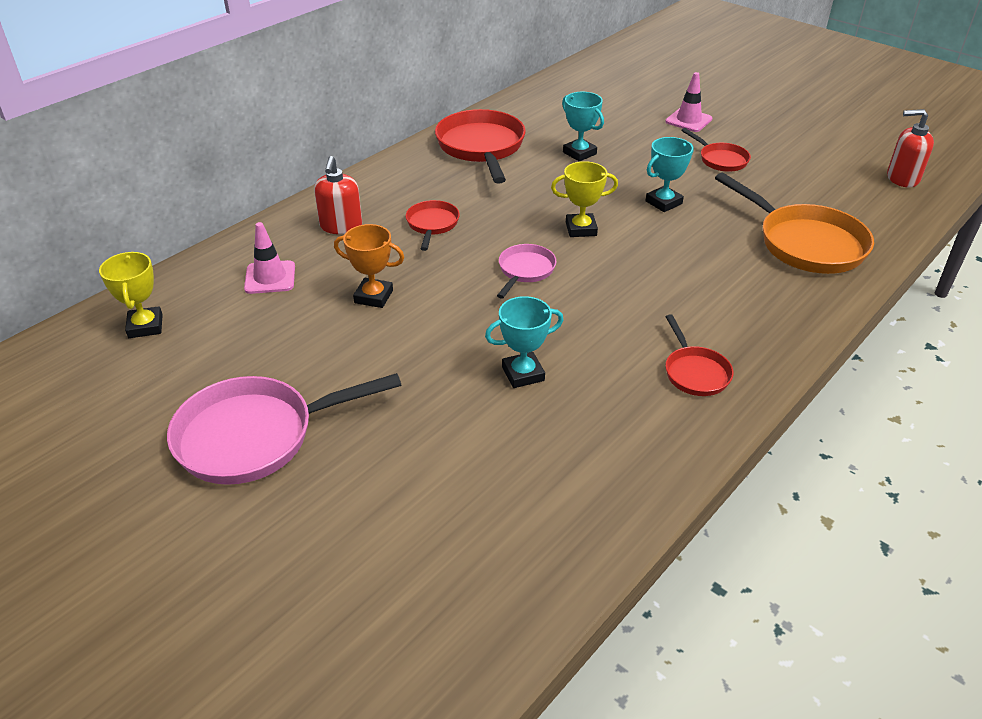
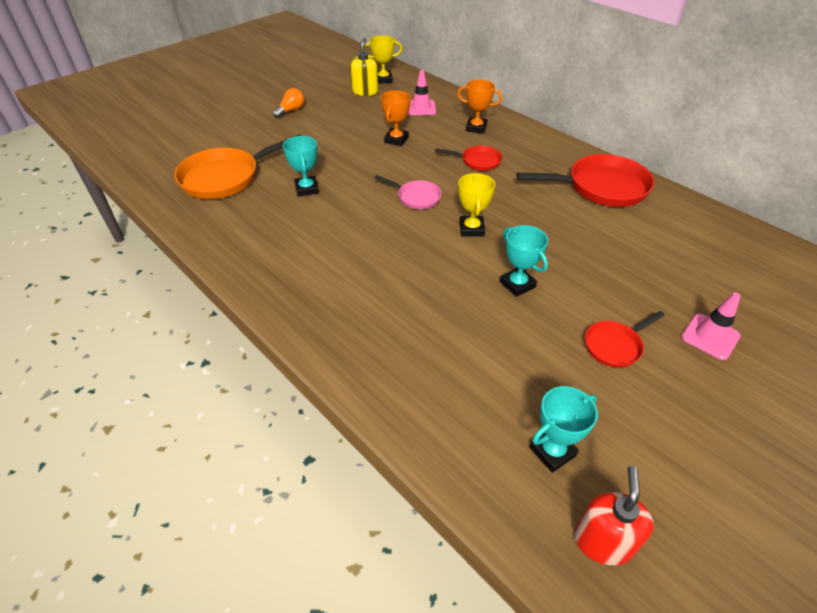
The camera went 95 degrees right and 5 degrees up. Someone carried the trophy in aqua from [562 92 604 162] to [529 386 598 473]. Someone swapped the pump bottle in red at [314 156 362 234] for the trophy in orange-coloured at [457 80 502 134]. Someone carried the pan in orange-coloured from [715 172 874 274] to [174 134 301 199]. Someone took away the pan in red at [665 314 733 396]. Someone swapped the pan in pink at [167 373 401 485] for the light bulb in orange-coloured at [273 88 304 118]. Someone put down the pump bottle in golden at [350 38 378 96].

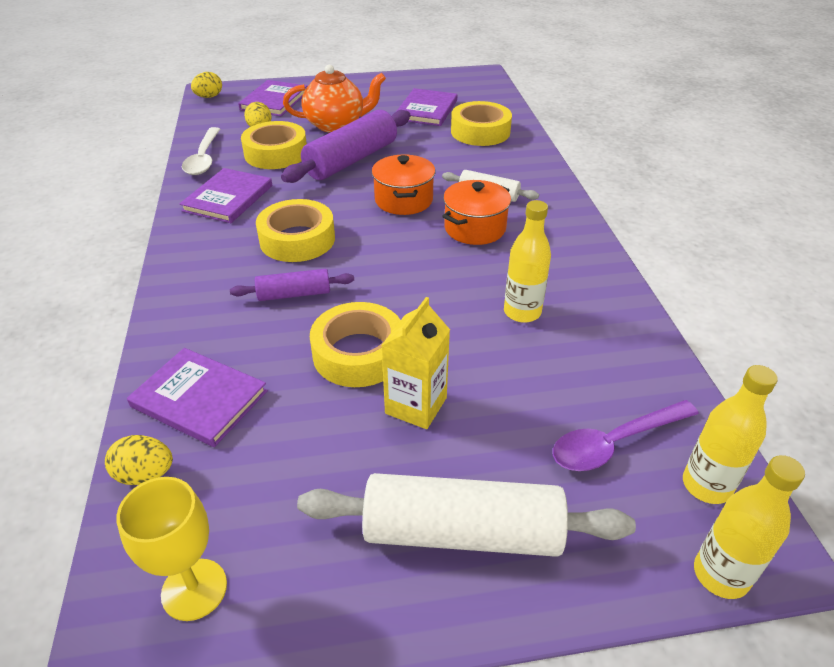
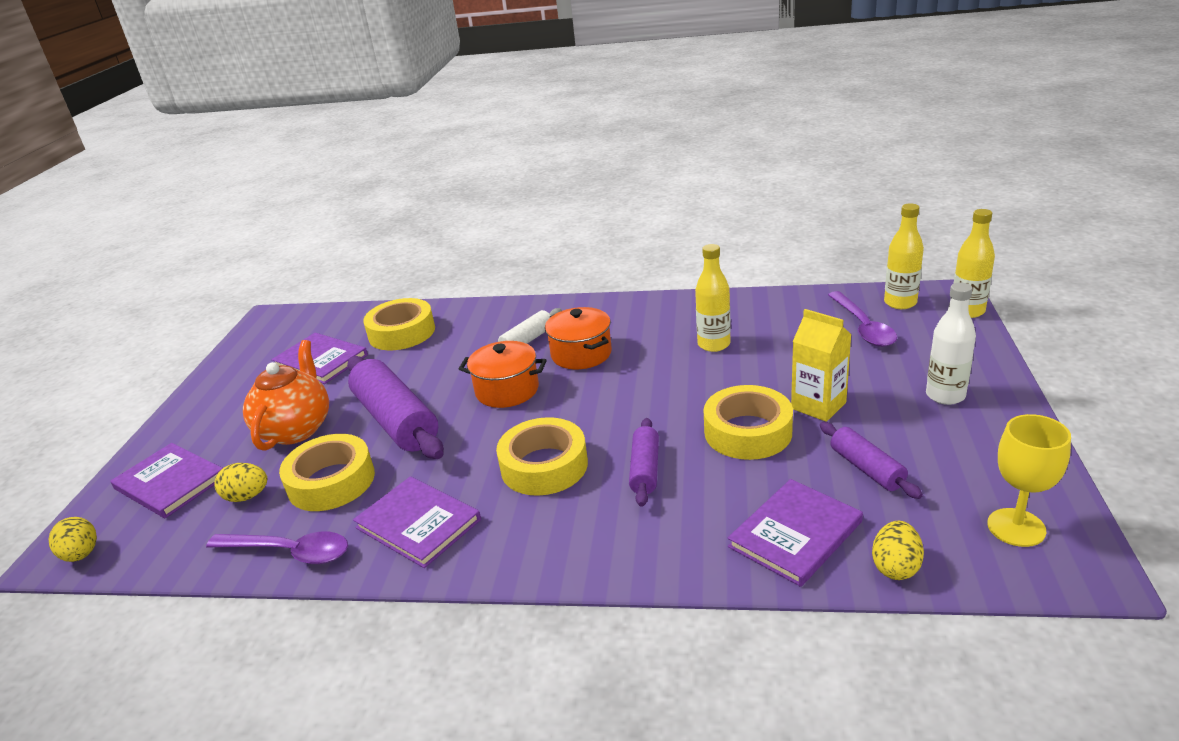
The camera went 70 degrees left and 10 degrees down. Someone repainted the spoon in pure white at [182 127 220 175], which became the spoon in violet at [206 531 348 564]. Someone swapped the pastry roller in pure white at [297 473 636 557] for the bottle in pure white at [926 283 976 405]. Someone put down the pastry roller in violet at [820 422 923 499].

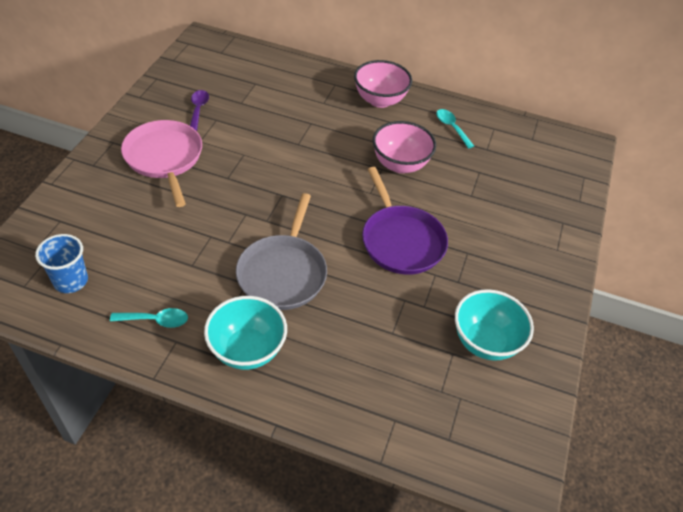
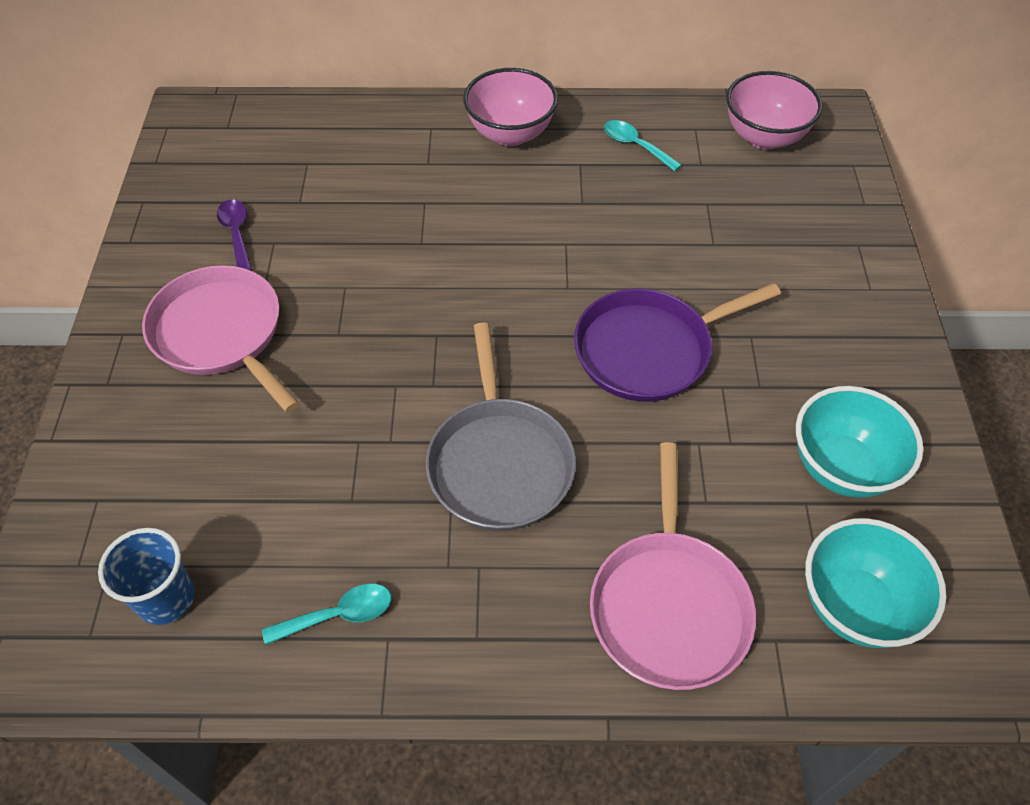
The camera went 15 degrees left and 5 degrees up. Someone carried the bowl in pink from [373 121 436 173] to [726 71 823 150]. Someone rotated the pan in violet at [362 167 448 275] by 105 degrees clockwise. Someone carried the bowl in aqua from [204 296 287 370] to [805 518 946 648]. Someone put down the pan in pink at [590 442 756 690].

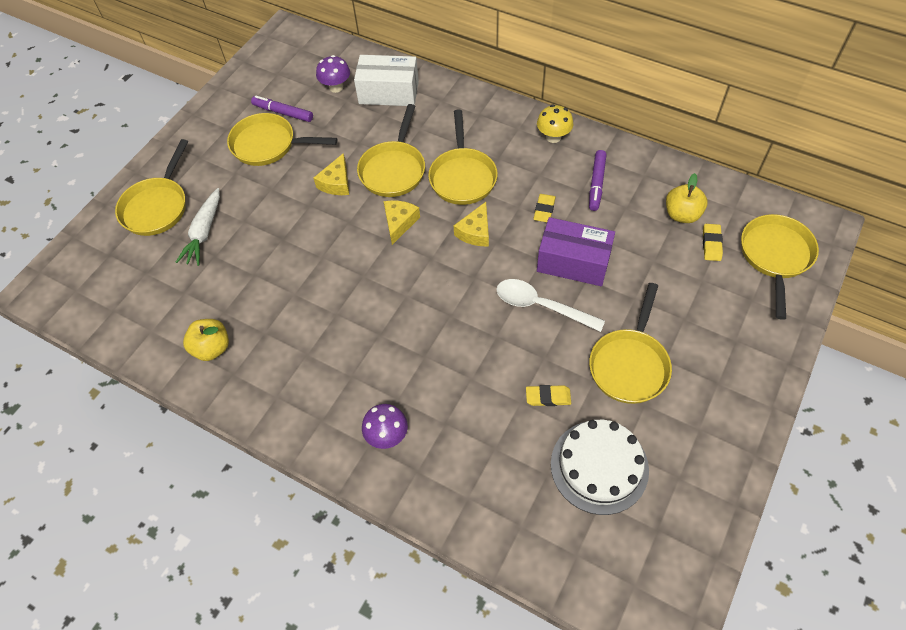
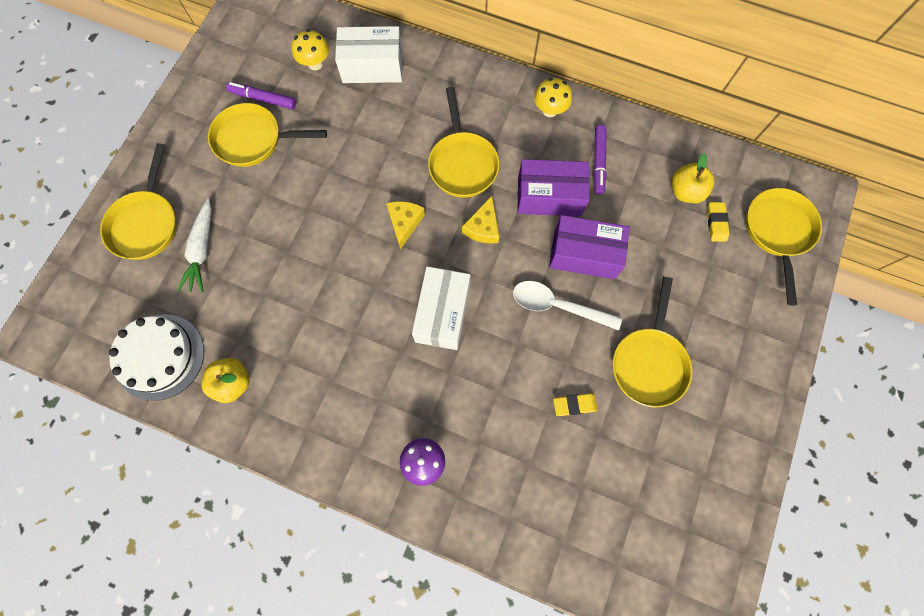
The camera went 10 degrees left and 15 degrees up. Someone repainted the mushroom in violet at [316 55 350 93], which became the mushroom in golden at [292 29 329 71]. Someone took away the pan in golden at [357 104 425 197]. Someone took away the piece of cheese in golden at [314 153 349 195]. Someone swapped the pencil eraser in golden at [533 194 556 222] for the box in violet at [517 159 590 216]. Someone carried the layer cake in pure white from [551 420 649 515] to [109 314 204 401]. Someone put down the box in pure white at [412 266 471 350].

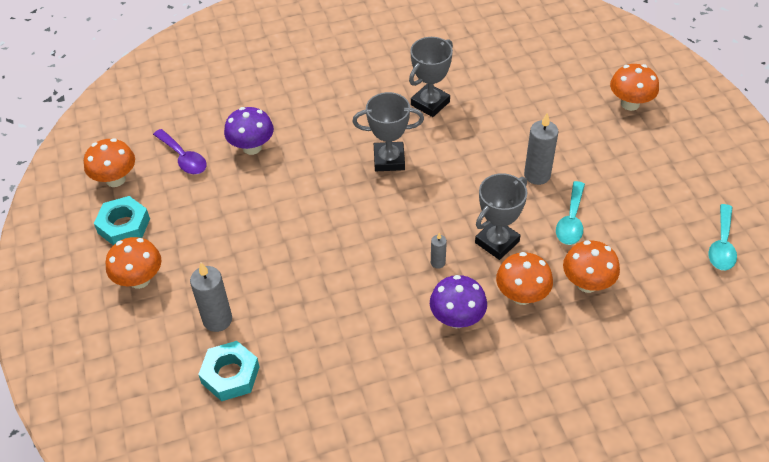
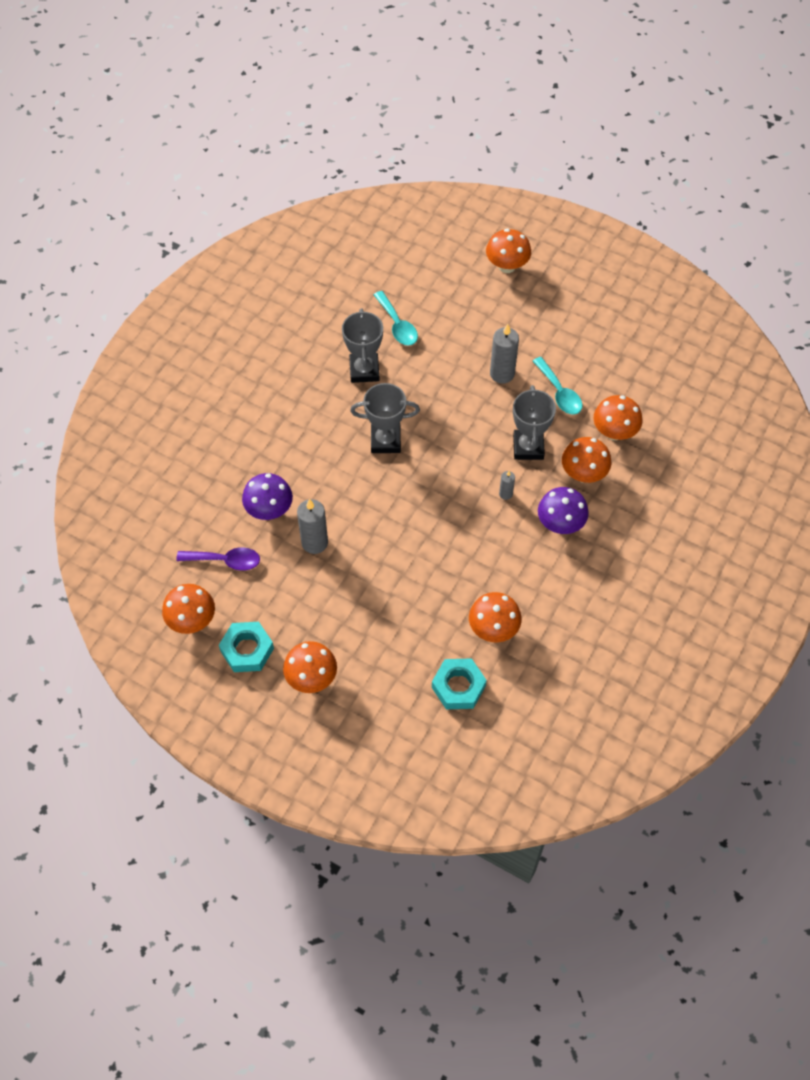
The camera went 45 degrees left and 10 degrees up. Someone rotated the trophy in gray at [352 92 424 171] by 45 degrees clockwise. Someone carried the spoon in aqua from [708 204 737 270] to [374 291 418 346]. Someone carried the wax candle in gray from [190 263 232 332] to [297 499 328 554]. Someone put down the mushroom in orange-coloured at [469 592 522 642].

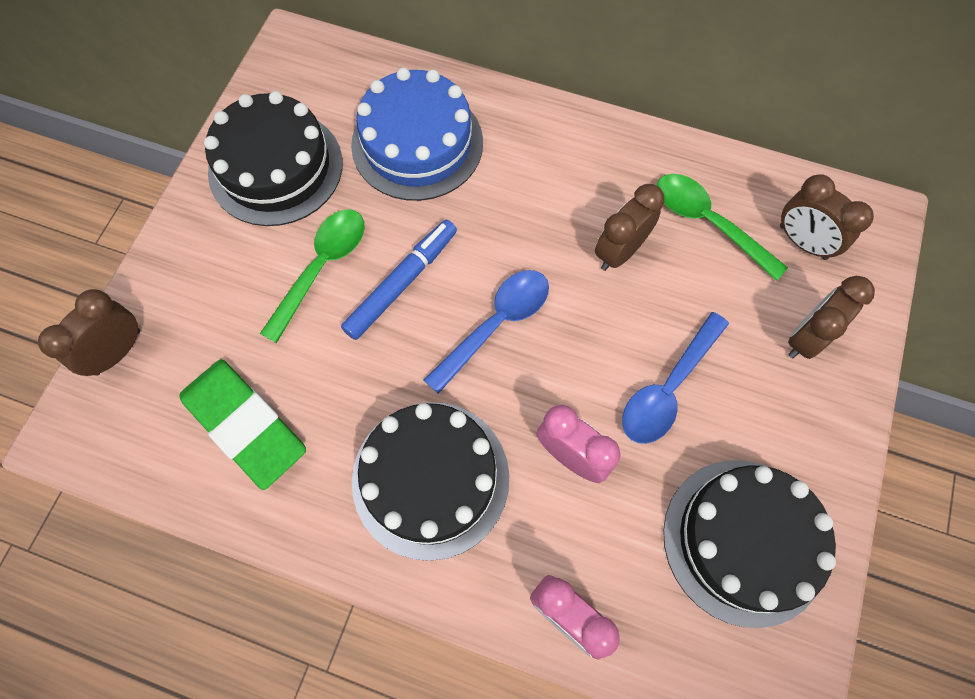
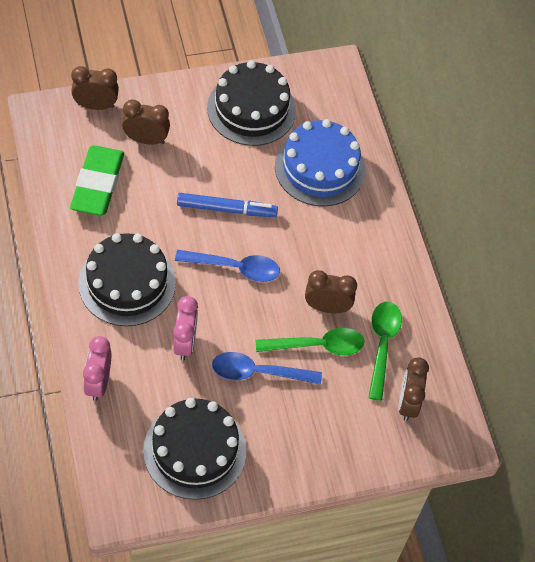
The camera went 50 degrees right and 10 degrees down. Someone carried the spoon in leaf-green from [260 209 365 343] to [256 328 364 355]. Someone carried the bedside clock in russet from [788 276 875 359] to [122 100 170 145].

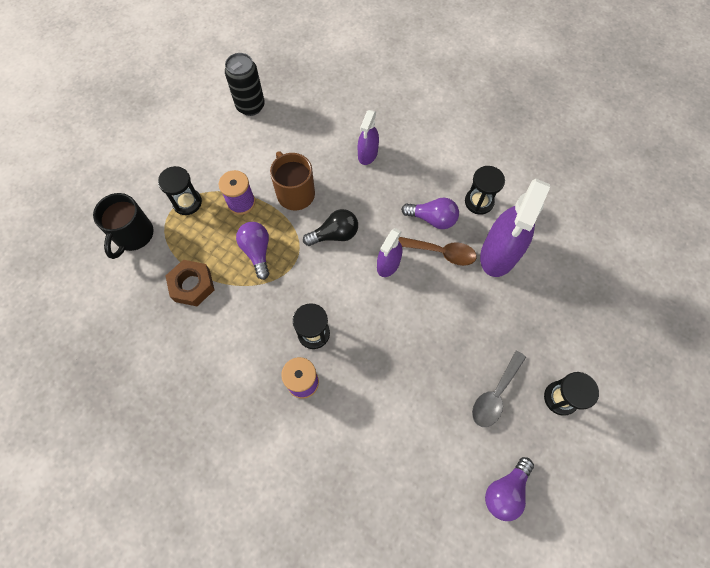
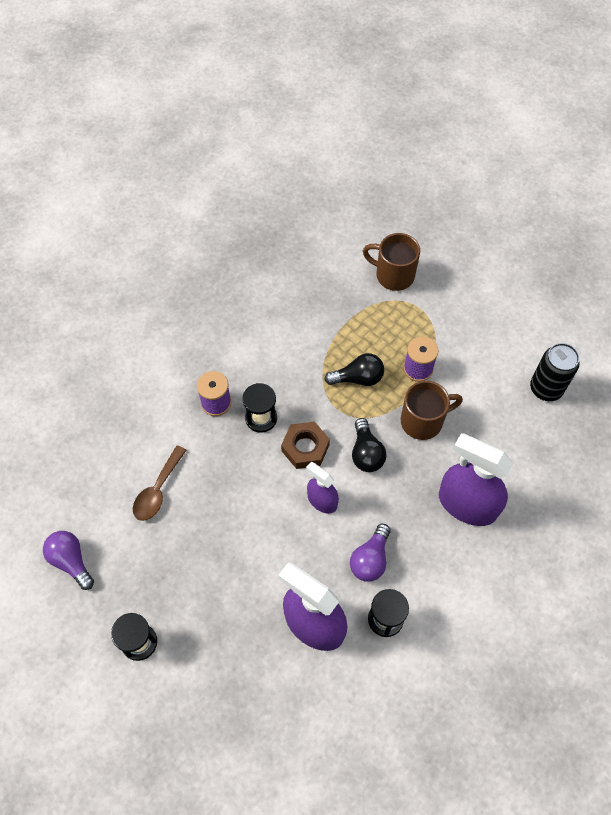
The camera went 100 degrees right and 5 degrees down. Someone scaled the sprayer in violet at [358 110 379 165] by 1.82. Someone took away the sandglass in ebony at [158 166 202 215]. Someone repainted the coffee mug in ebony at [93 193 154 259], which became the coffee mug in russet at [363 233 420 291]. Someone repainted the light bulb in violet at [236 222 269 280], which became the light bulb in ebony at [324 353 384 386]. Someone carried the spoon in russet from [399 237 477 266] to [133 445 187 521]. Someone carried the hex nut in russet from [166 260 215 306] to [281 421 330 469]. Someone took away the spoon in gray at [472 351 526 427].

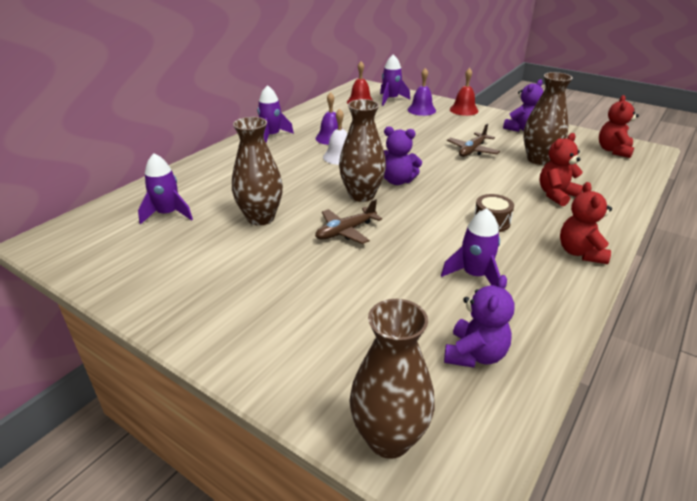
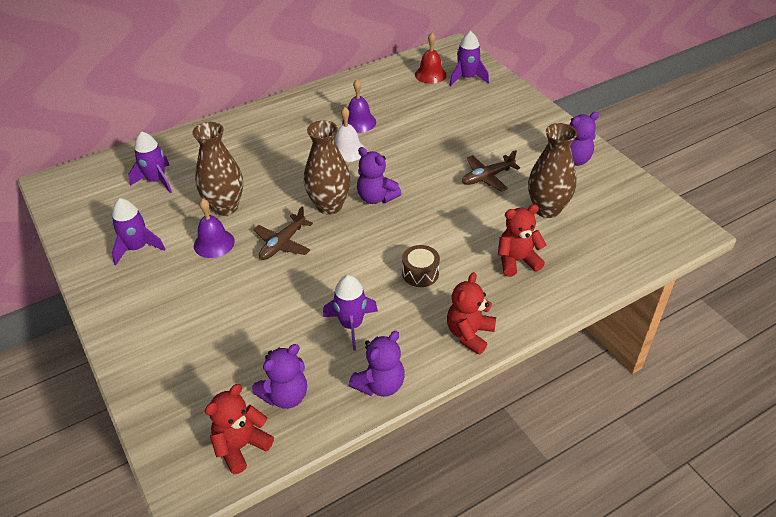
The camera went 25 degrees right and 10 degrees up. Someone carried the bell in violet from [408 68 436 116] to [194 199 235 258]. Someone took away the bell in red at [450 68 479 116]. Someone carried the rocket in violet from [257 85 294 143] to [112 198 166 266]. Someone carried the stuffed bear in red from [599 95 639 158] to [205 384 274 474]. Someone rotated the plane in russet at [315 199 382 244] by 45 degrees counterclockwise. Someone took away the vase in russet at [349 299 435 459]. Someone put down the stuffed bear in violet at [349 331 405 397].

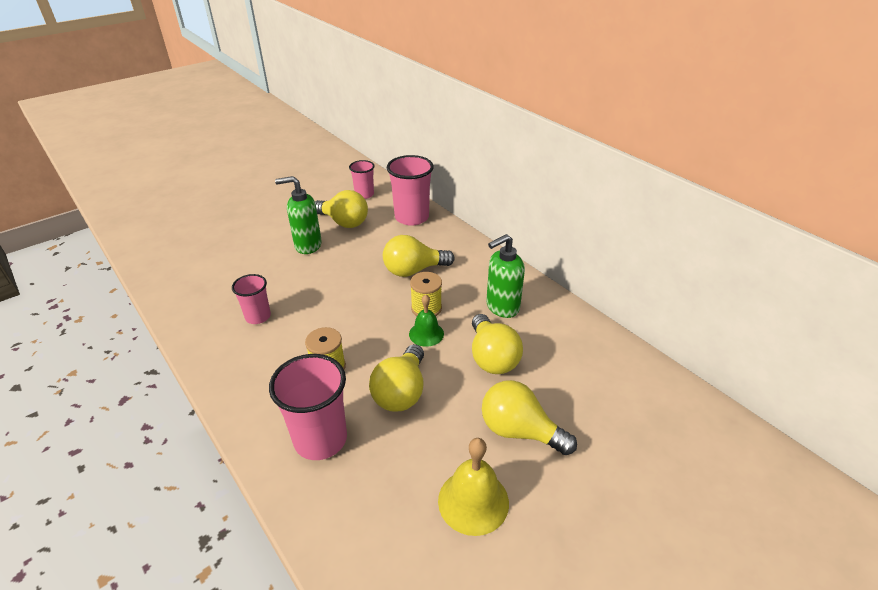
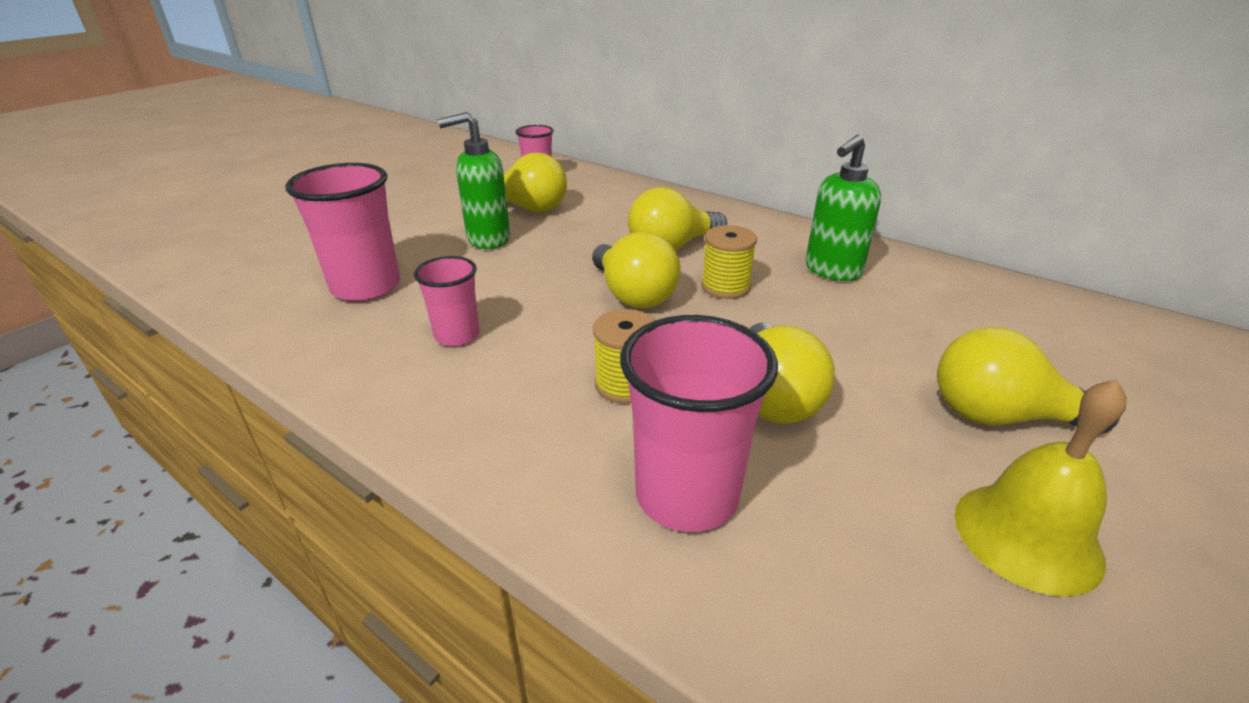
The camera went 15 degrees left and 5 degrees down. Someone carried the tumbler in pink from [387 155 434 226] to [285 163 400 301]. Someone took away the bell in leaf-green at [409 294 444 347]. Someone carried the light bulb in golden from [472 314 523 374] to [592 231 680 309].

